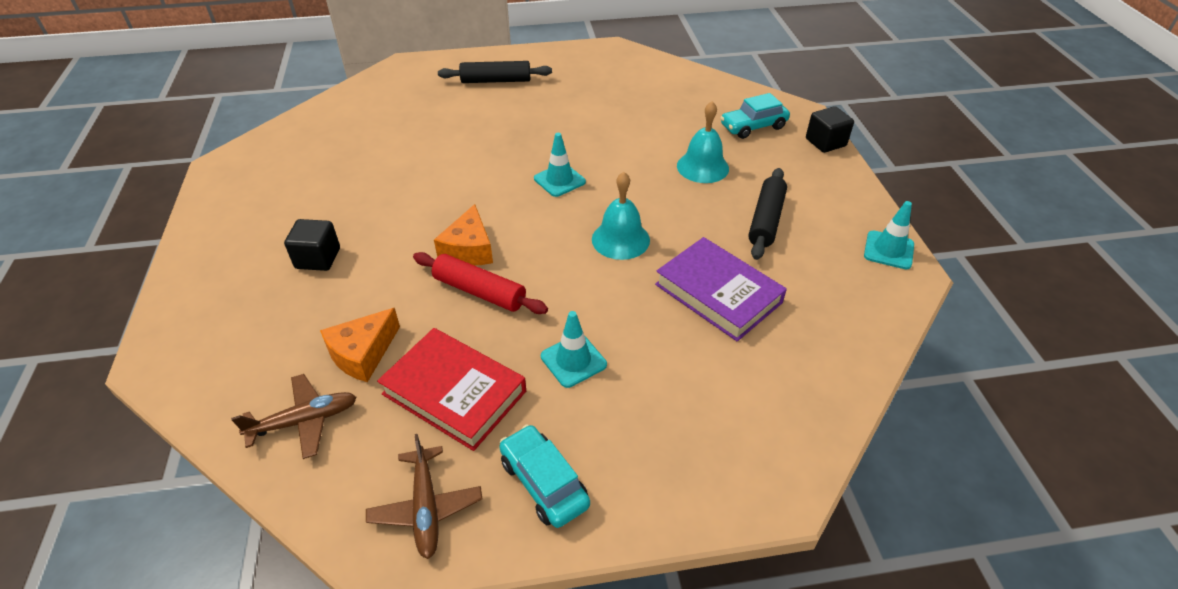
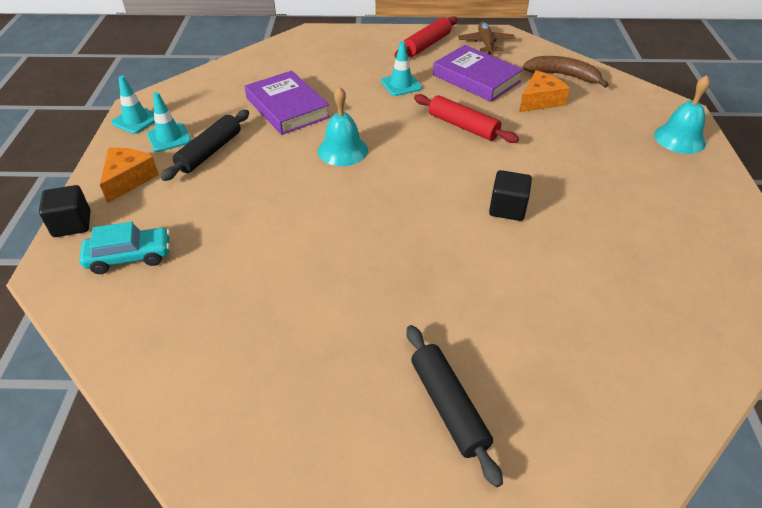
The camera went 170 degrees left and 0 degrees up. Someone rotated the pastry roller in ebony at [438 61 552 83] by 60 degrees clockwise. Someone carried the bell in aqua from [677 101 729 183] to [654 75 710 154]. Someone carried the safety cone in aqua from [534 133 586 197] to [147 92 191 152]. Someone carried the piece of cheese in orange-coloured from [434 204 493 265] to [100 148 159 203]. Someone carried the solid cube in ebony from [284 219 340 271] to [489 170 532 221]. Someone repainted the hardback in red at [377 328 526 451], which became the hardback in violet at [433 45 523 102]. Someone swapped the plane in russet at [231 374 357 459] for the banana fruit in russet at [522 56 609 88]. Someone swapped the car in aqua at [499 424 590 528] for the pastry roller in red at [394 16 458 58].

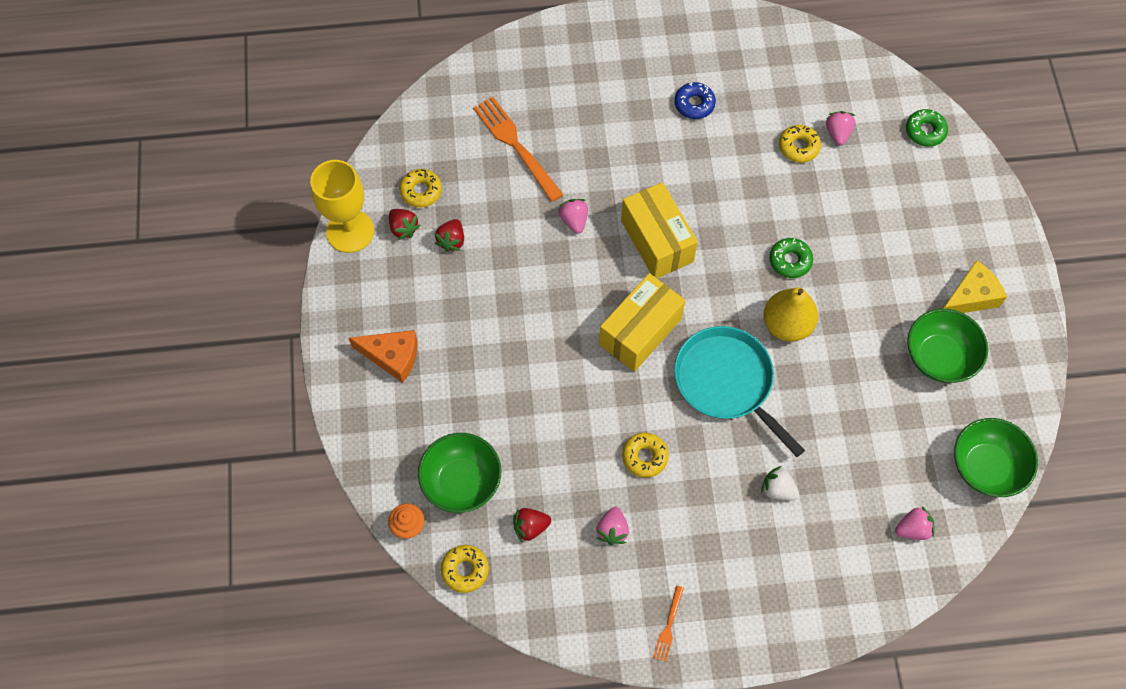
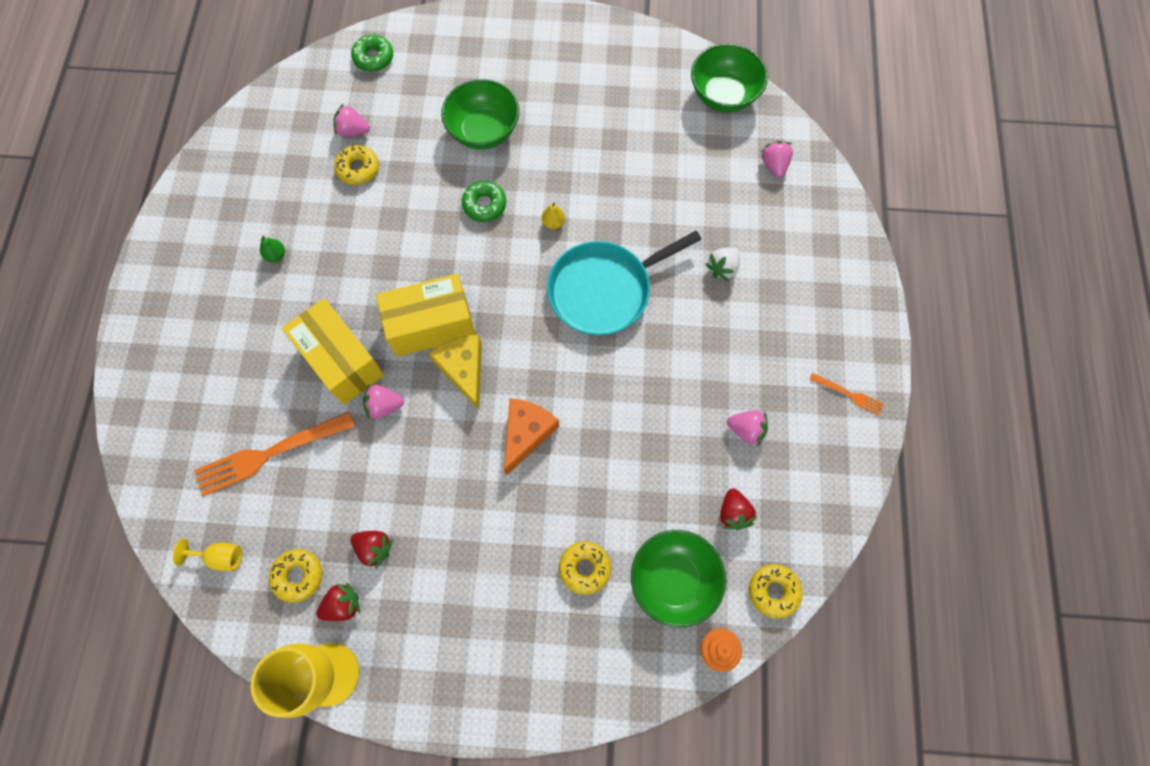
The camera went 80 degrees left and 5 degrees up. Someone swapped the donut in royal blue at [674 82 716 119] for the pear in leaf-green at [260 235 285 262]. Someone carried the piece of cheese in golden from [943 260 1007 313] to [429 335 482 410]. Someone carried the box in golden from [599 273 685 372] to [282 298 384 405]. Someone scaled the pear in golden at [763 287 818 342] by 0.43. Someone carried the bowl in leaf-green from [907 309 988 383] to [441 79 519 149]. Someone carried the piece of cheese in orange-coloured from [349 330 417 383] to [504 398 559 476]. Someone carried the donut in golden from [622 433 669 478] to [559 541 611 595]. Someone put down the wine glass in golden at [173 538 242 571].

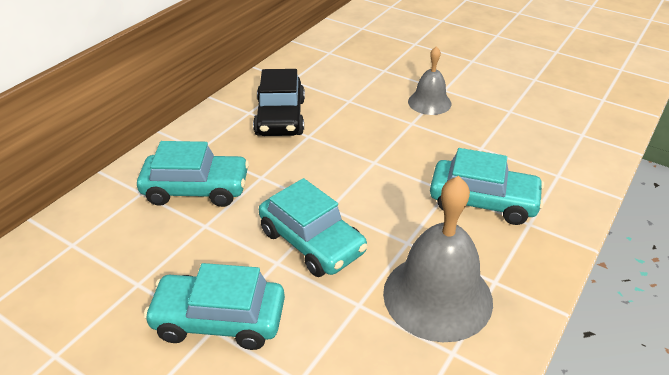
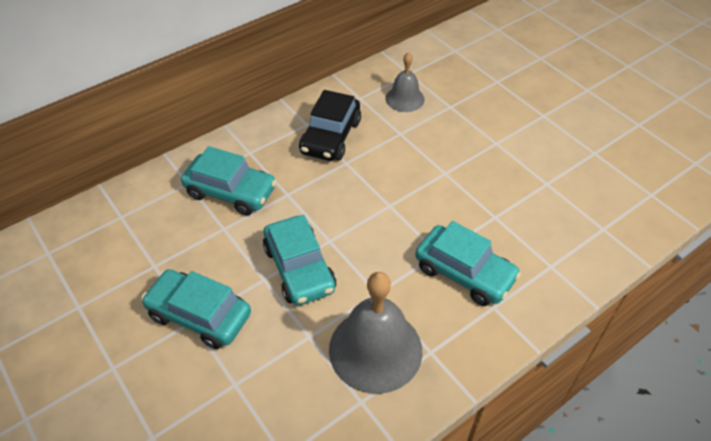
The camera went 20 degrees right and 10 degrees up. Someone carried the bell in gray from [408 46 451 115] to [386 52 425 112].

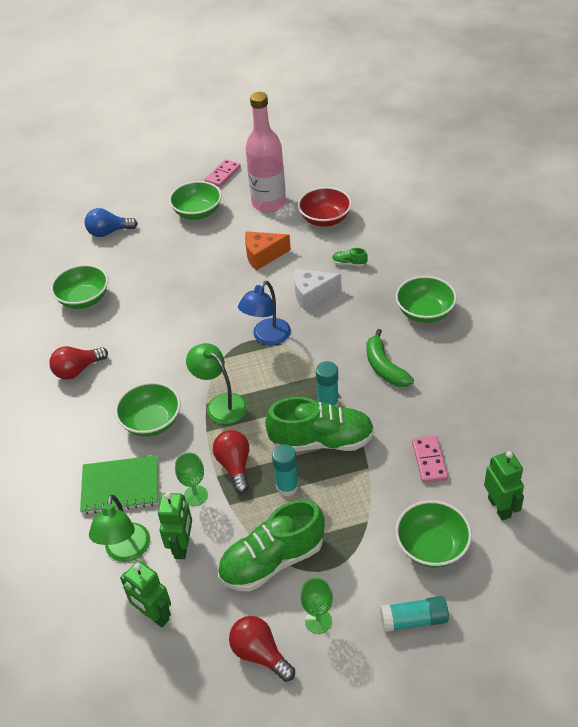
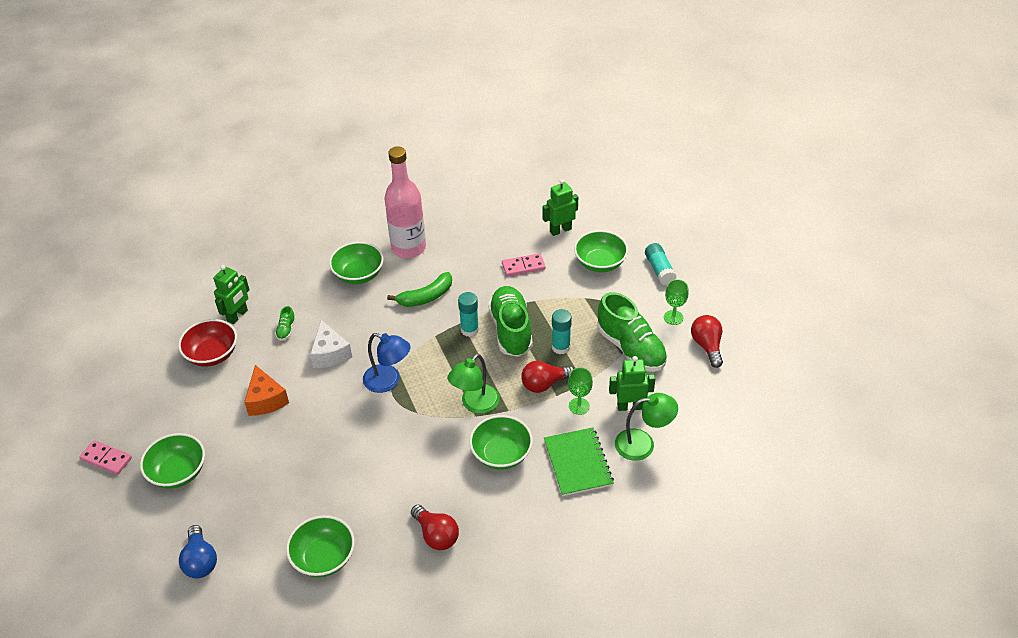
The camera went 100 degrees left and 0 degrees up. Someone carried the bottle in pink from [246 92 286 212] to [384 146 426 258]. Someone carried the robot figure in leaf-green from [120 561 171 627] to [213 265 249 324]. Someone rotated the light bulb in red at [229 616 295 682] by 135 degrees clockwise.

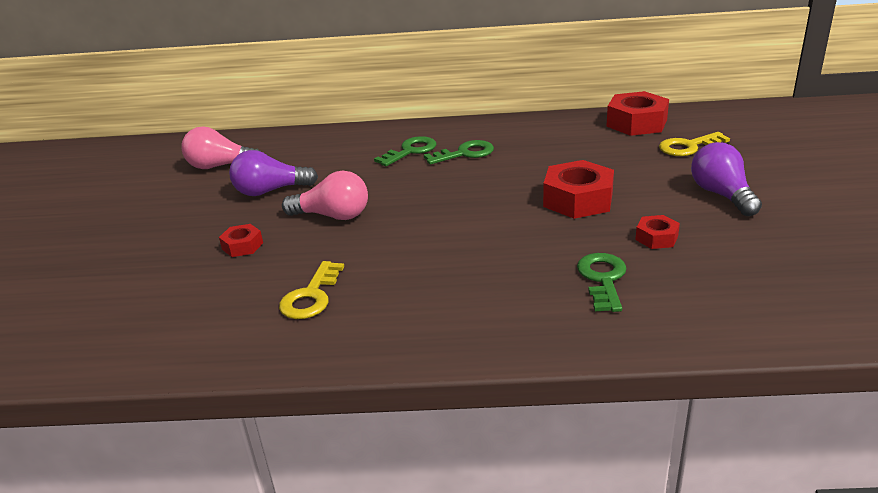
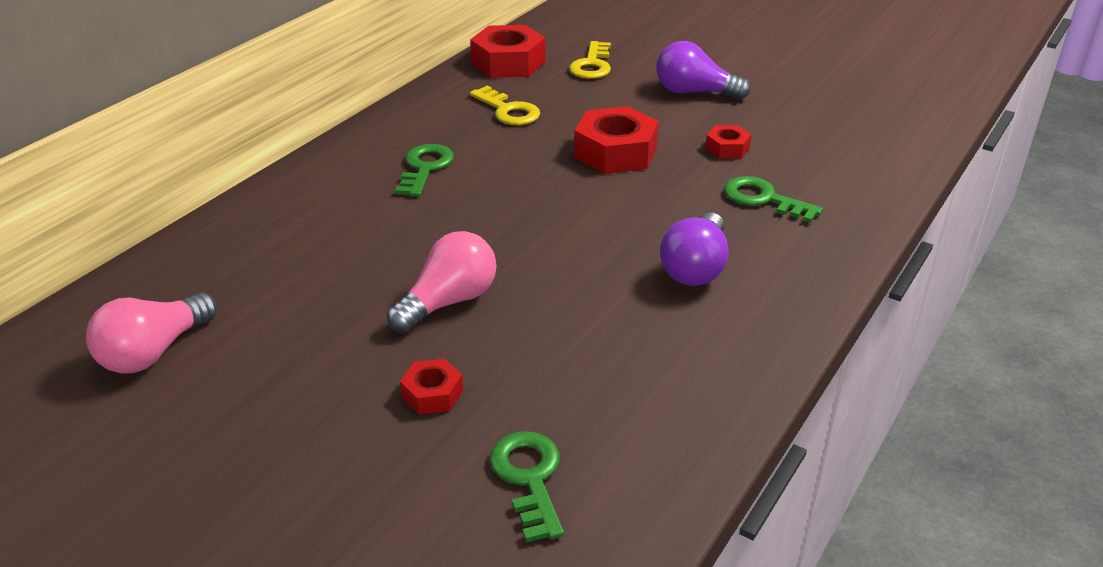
The camera went 60 degrees left and 5 degrees up. Someone carried the latchkey in leaf-green from [374 136 436 166] to [490 431 564 543]. Someone carried the light bulb in violet from [229 150 318 196] to [660 212 729 286]. Someone carried the latchkey in golden from [279 261 344 319] to [470 86 540 125].

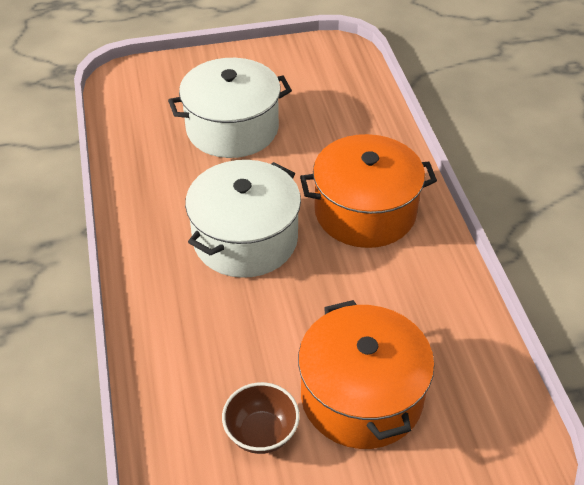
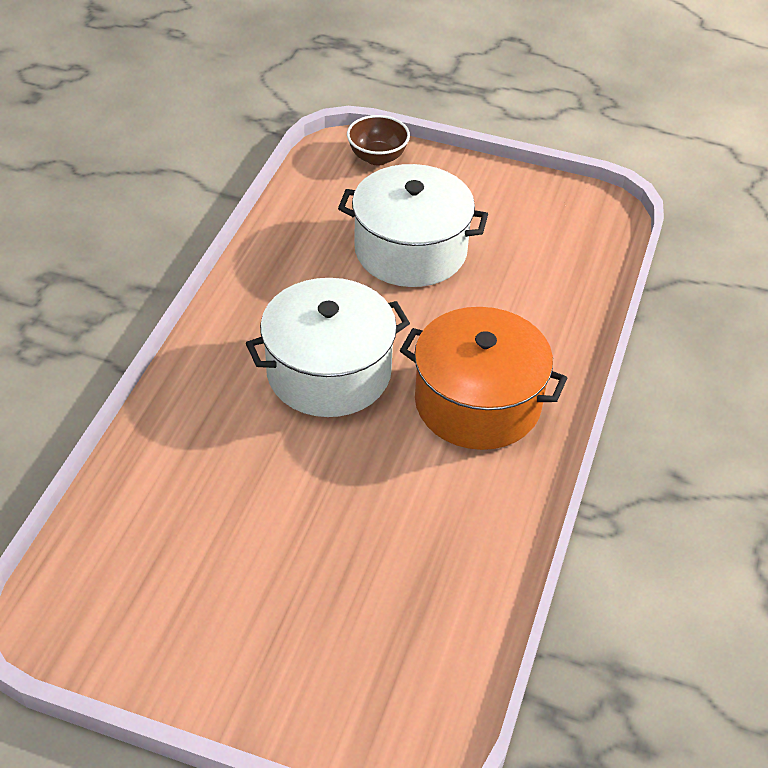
The camera went 30 degrees right and 0 degrees up. Someone took away the stockpot in orange-coloured at [298 300 434 449]. Someone carried the bowl in russet from [222 382 300 454] to [347 115 410 165].

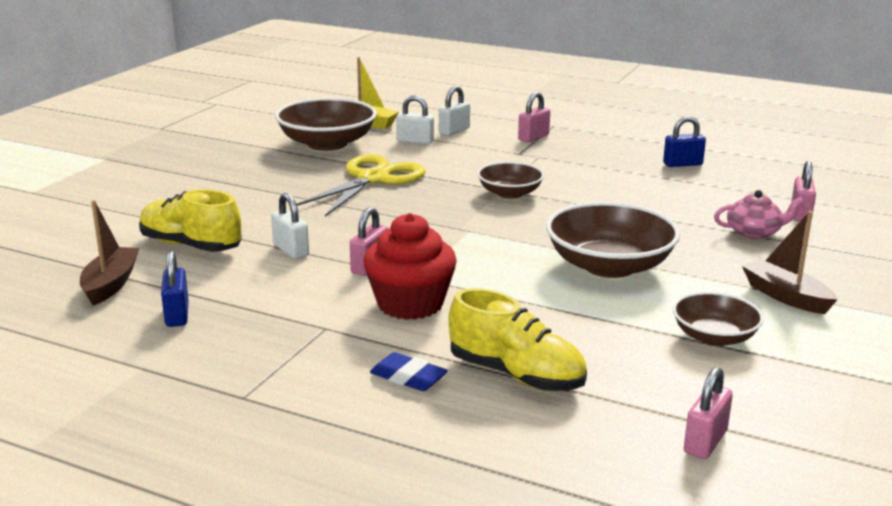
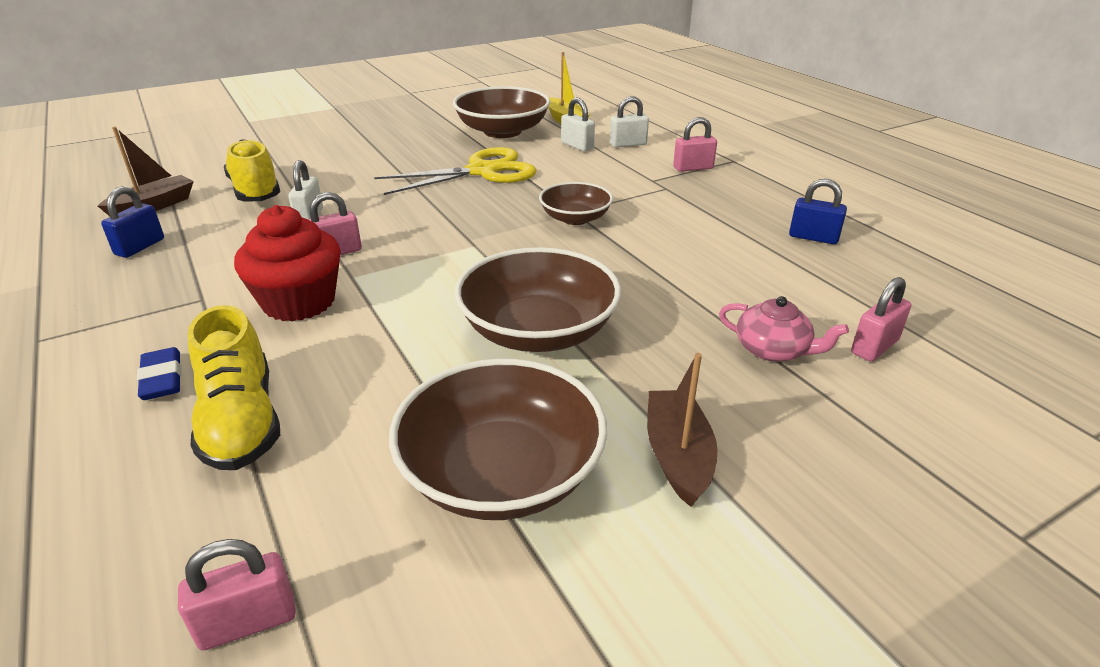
The camera went 35 degrees right and 10 degrees up. Someone scaled the bowl in russet at [673 292 764 346] by 1.69.

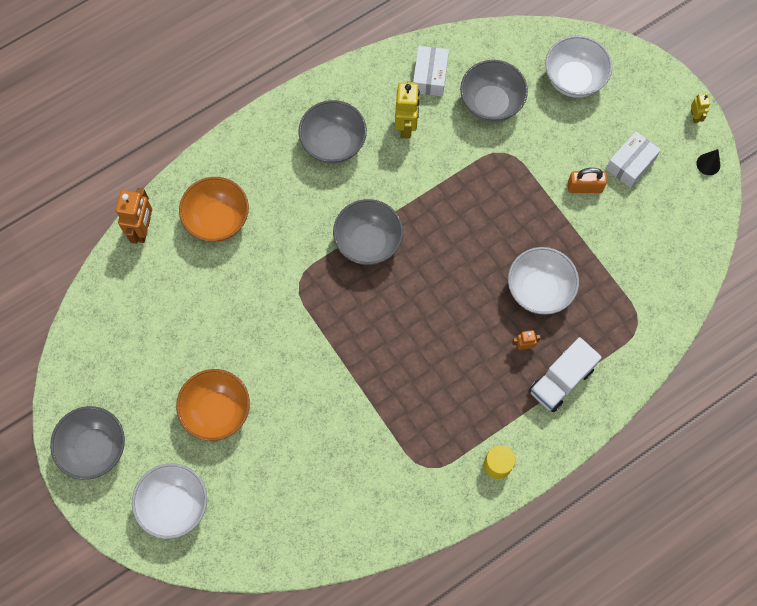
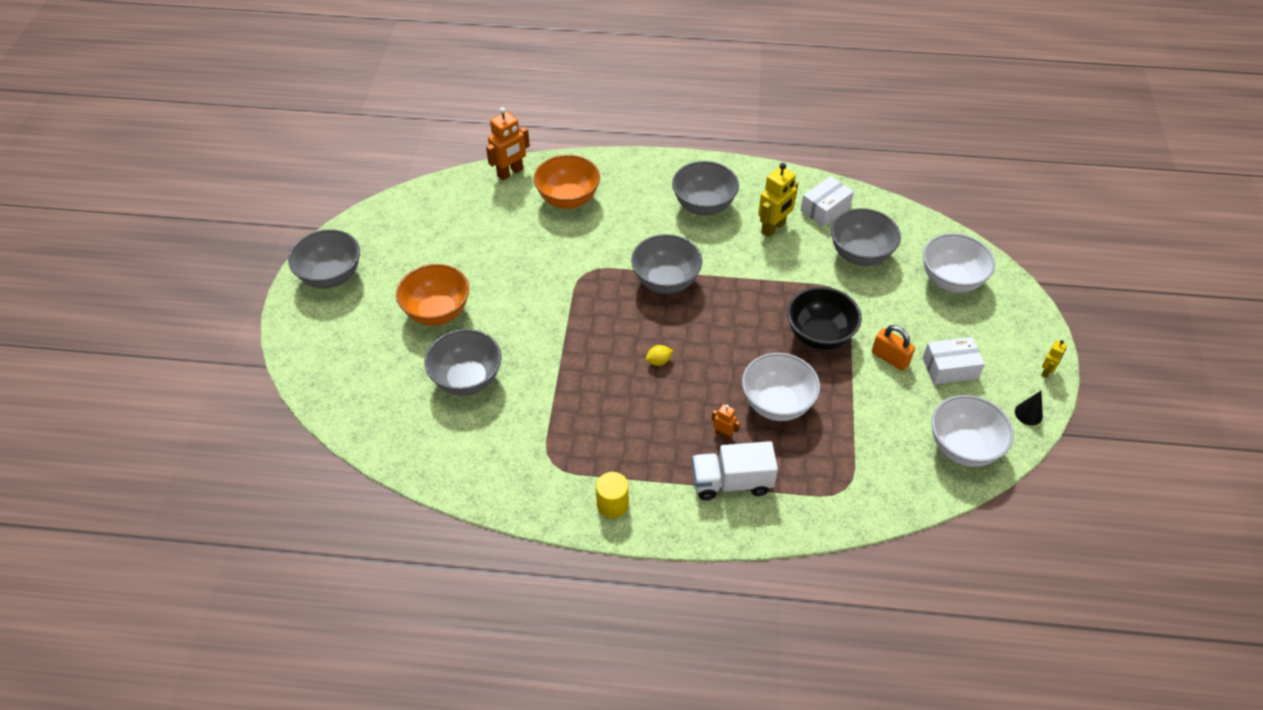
The camera went 40 degrees right and 20 degrees down. Someone carried the bowl in pure white from [132 463 207 539] to [932 395 1014 467]. Someone put down the bowl in ebony at [787 286 862 350]. Someone put down the bowl in gray at [425 329 502 396]. Someone put down the lemon in golden at [646 345 673 366].

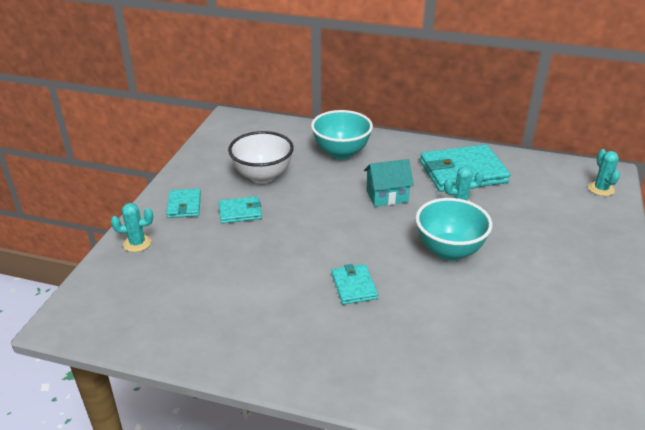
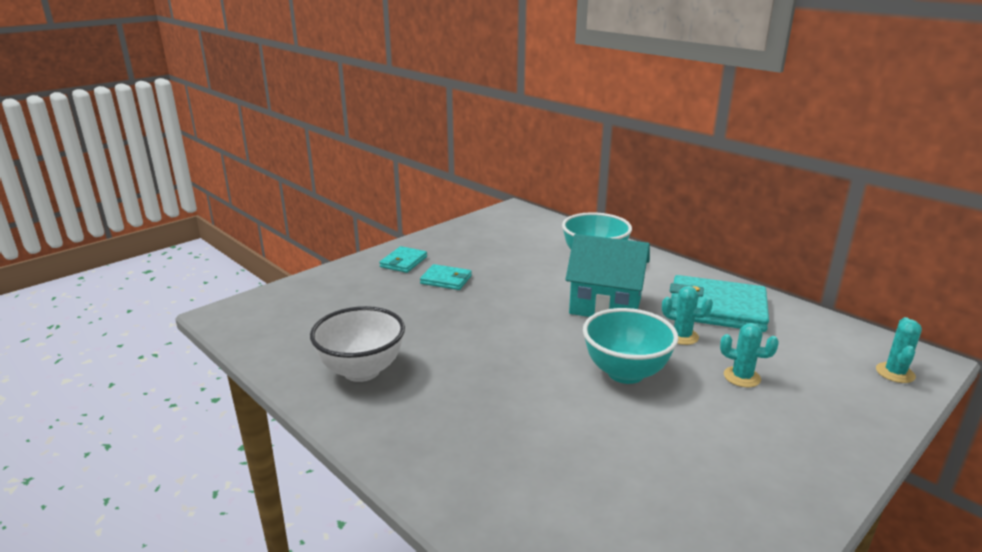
The camera went 30 degrees right and 10 degrees down. Someone carried the bowl in pure white from [228 131 294 184] to [310 306 405 382]. Someone scaled the toy house in aqua at [364 159 414 207] by 1.54. Someone carried the saguaro cactus in aqua from [111 203 153 252] to [720 323 779 387]. Someone took away the wallet in aqua at [331 264 378 305].

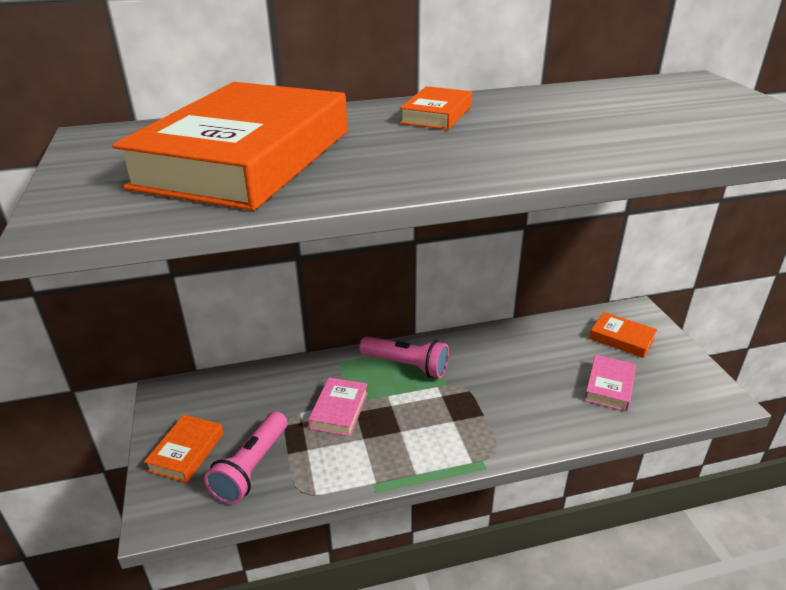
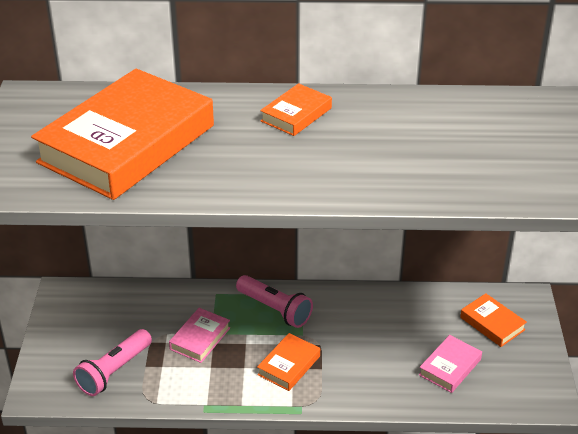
The camera went 15 degrees right and 5 degrees up. Someone carried the hardback in orange-coloured from [144 415 224 483] to [257 333 320 391].

